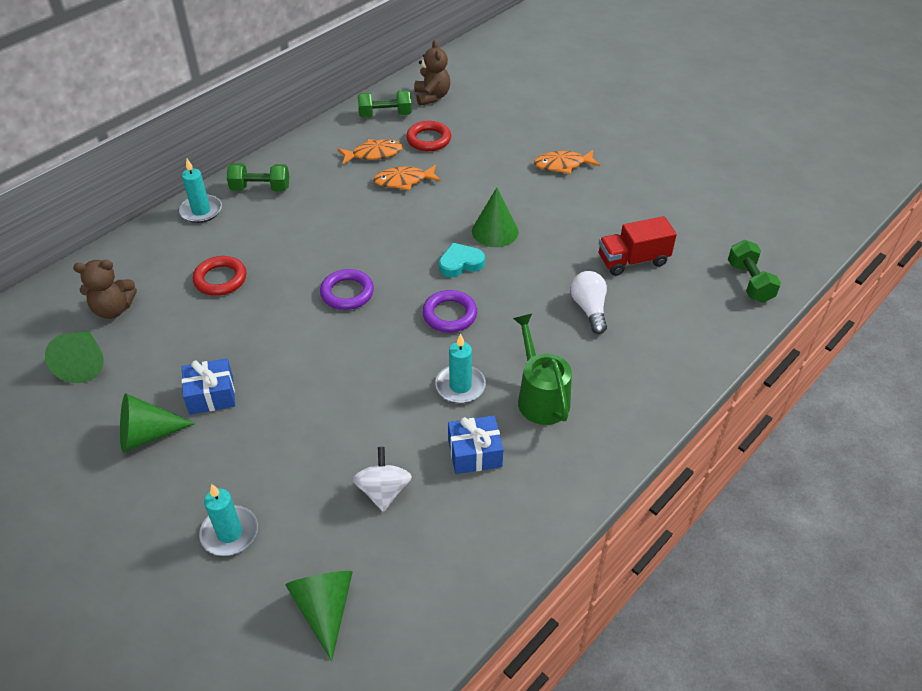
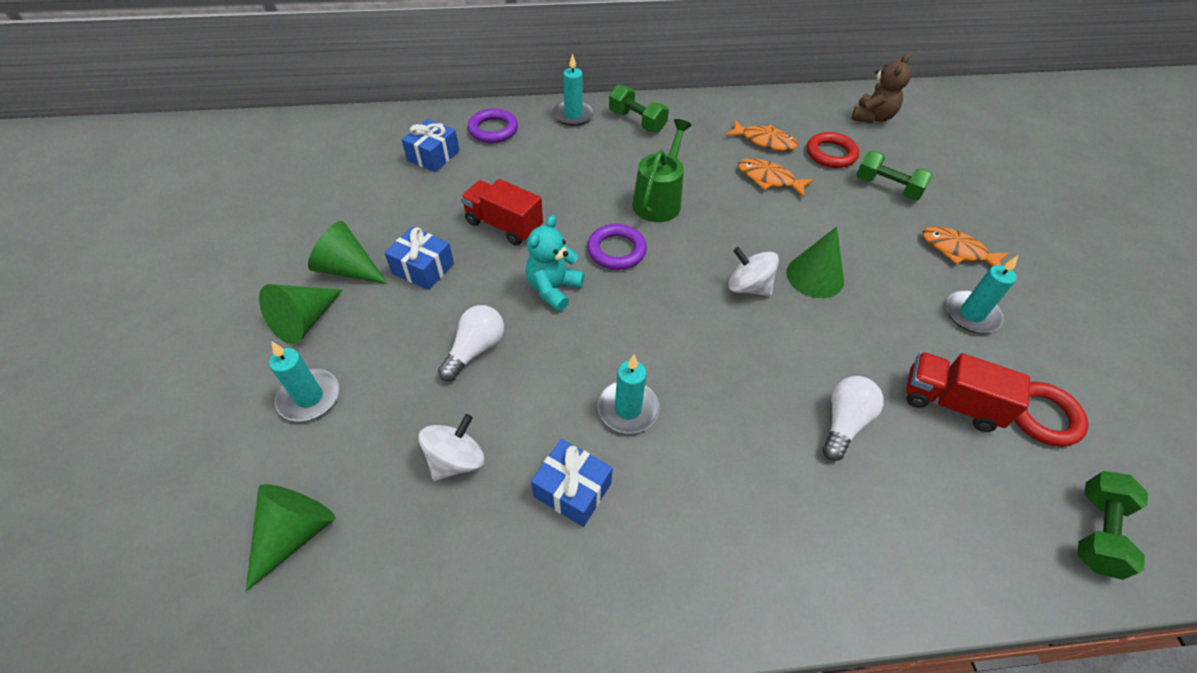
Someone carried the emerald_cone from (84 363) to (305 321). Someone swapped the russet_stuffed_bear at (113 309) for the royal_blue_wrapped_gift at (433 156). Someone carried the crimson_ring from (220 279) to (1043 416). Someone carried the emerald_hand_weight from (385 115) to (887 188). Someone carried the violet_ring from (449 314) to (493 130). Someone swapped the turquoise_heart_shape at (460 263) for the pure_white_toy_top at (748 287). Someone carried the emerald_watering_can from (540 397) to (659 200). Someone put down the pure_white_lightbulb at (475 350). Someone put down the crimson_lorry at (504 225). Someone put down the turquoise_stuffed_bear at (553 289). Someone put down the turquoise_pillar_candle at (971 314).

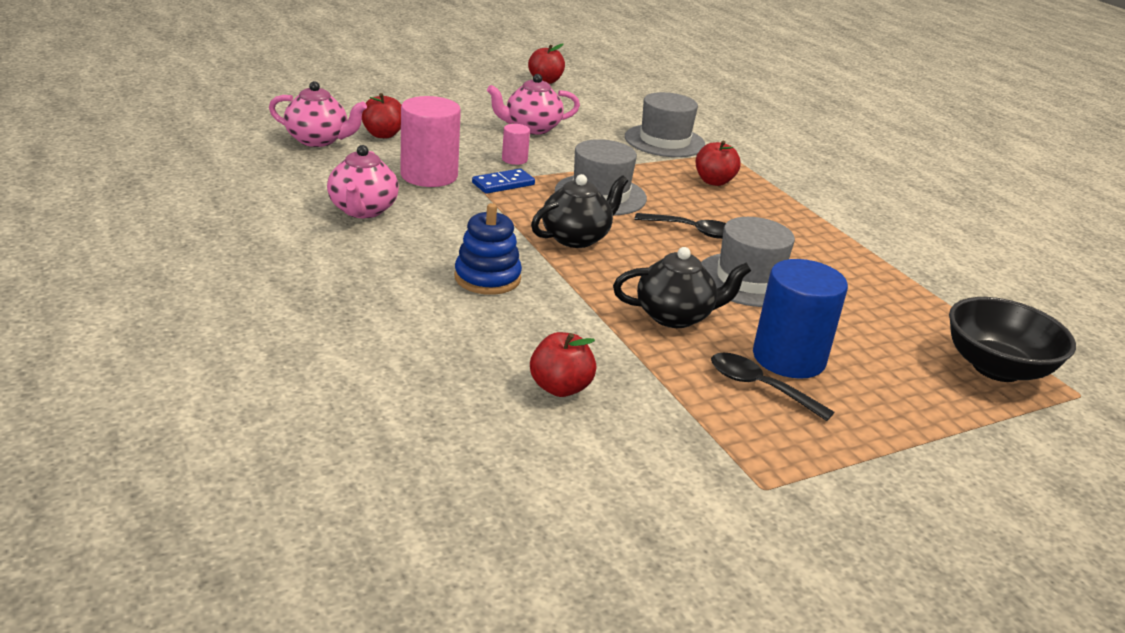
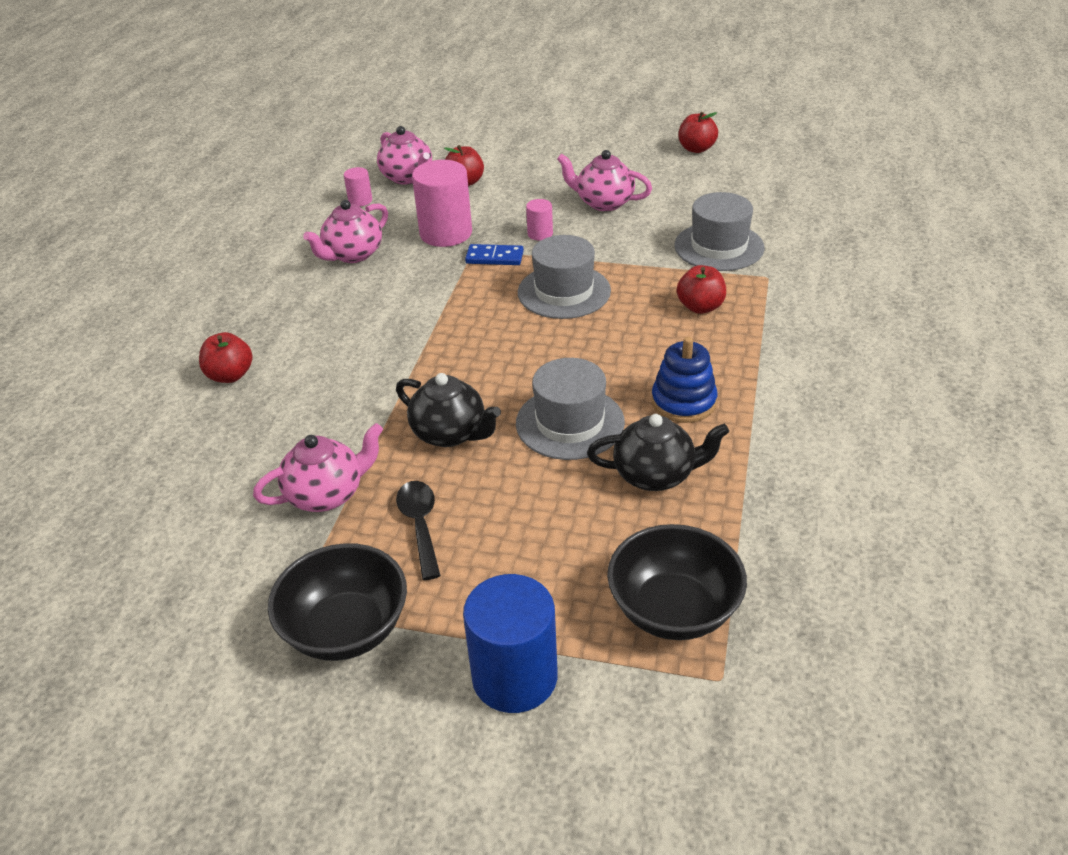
Someone carried the royal_blue_ring_stacker from (487 278) to (683 402). Someone carried the crimson_toy_apple from (560 388) to (230 375). Someone carried the black_china_teapot from (576 238) to (655 475). Someone took away the black_spoon at (693 231). Someone carried the royal_blue_cylinder from (788 358) to (515 677). Someone put down the pink_china_teapot at (327 494). Someone put down the black_deep_dish at (346 629). Someone put down the pink_cylinder at (360 200).

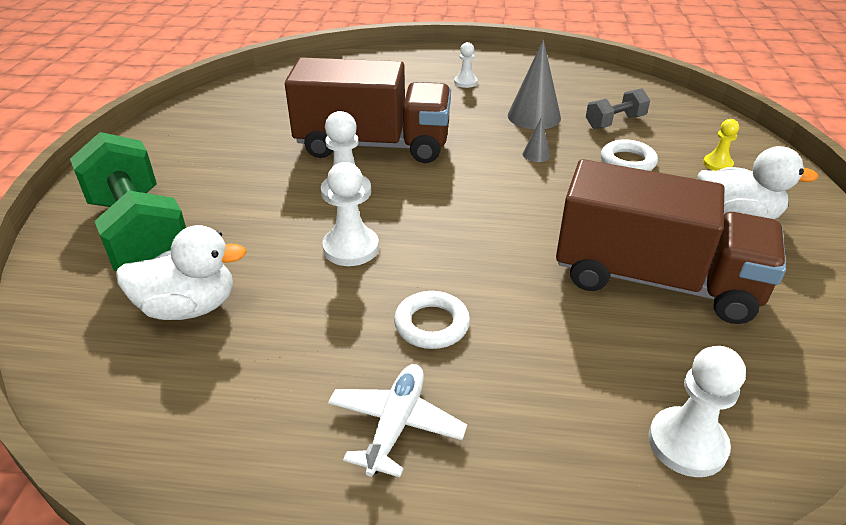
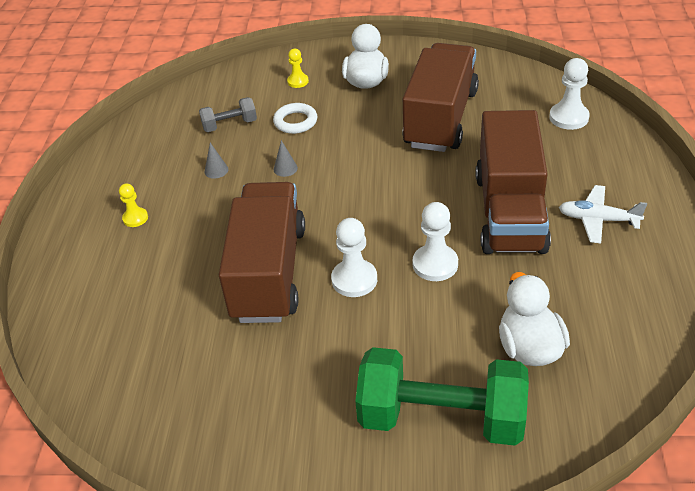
Someone rotated the emerald_hand_weight at (139 233) by 45 degrees clockwise. Someone swapped the pure_white_ring at (431 324) for the russet_lorry at (509 212). Someone repainted the pure_white_chess_pawn at (465 82), which became the bright_yellow_chess_pawn at (135 218). Someone scaled the grey_cone at (534 116) by 0.48. Someone rotated the grey_hand_weight at (615 122) by 75 degrees counterclockwise.

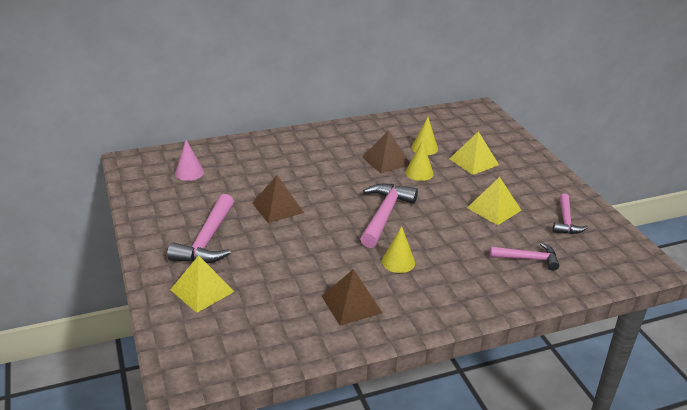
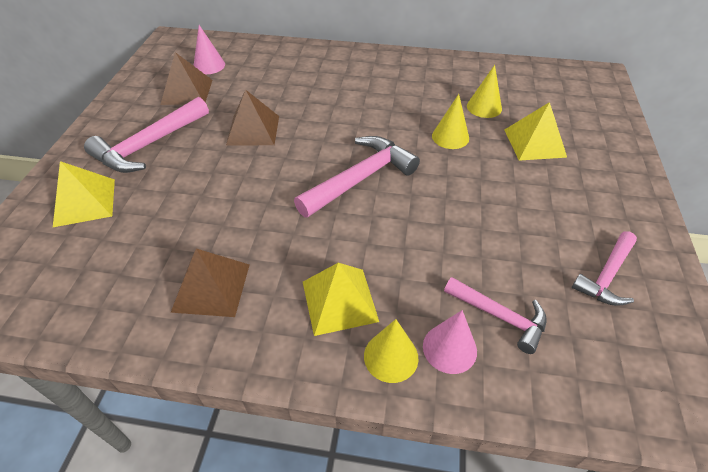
Someone carried the russet_pyramid_shape from (386 160) to (187 92). Someone carried the bright_yellow_cone from (398 262) to (391 356). Someone carried the bright_yellow_pyramid_shape from (494 209) to (339 301). Someone put down the pink_cone at (449 348).

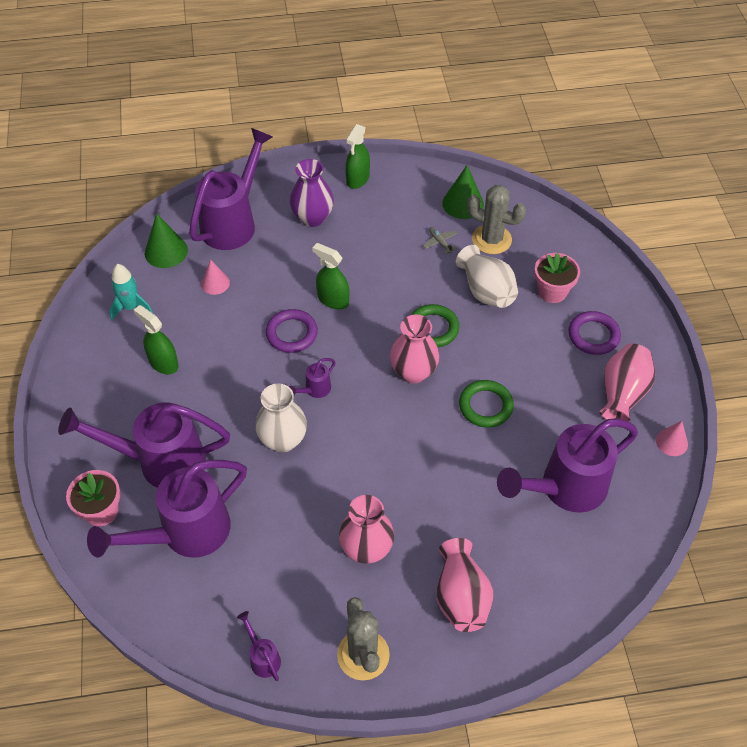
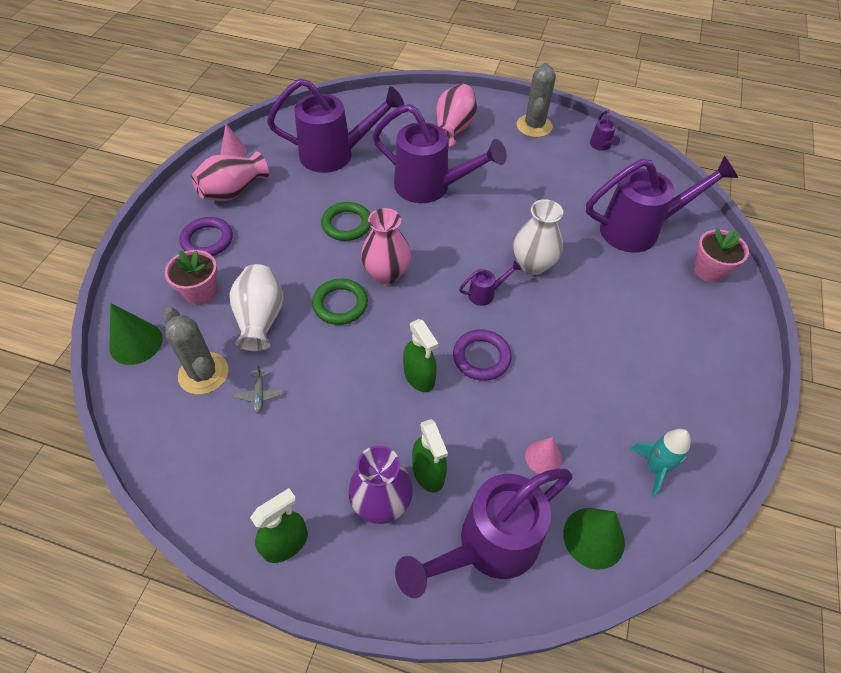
Someone carried the violet_watering_can from (160 461) to (431 188). Someone carried the emerald_spray_bottle from (163 363) to (428 472). Someone took away the pink_vase at (366 549). Someone carried the emerald_cone from (463 203) to (136 343).

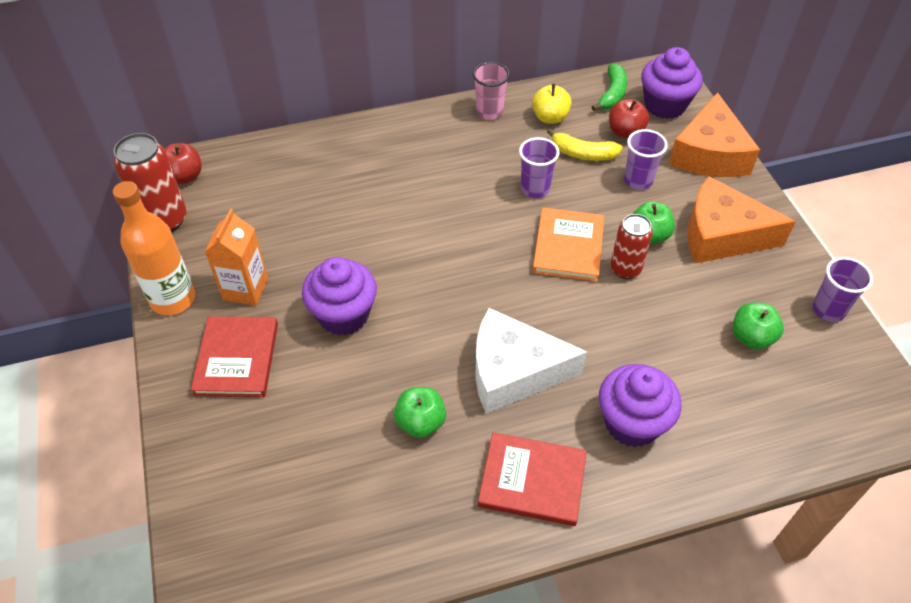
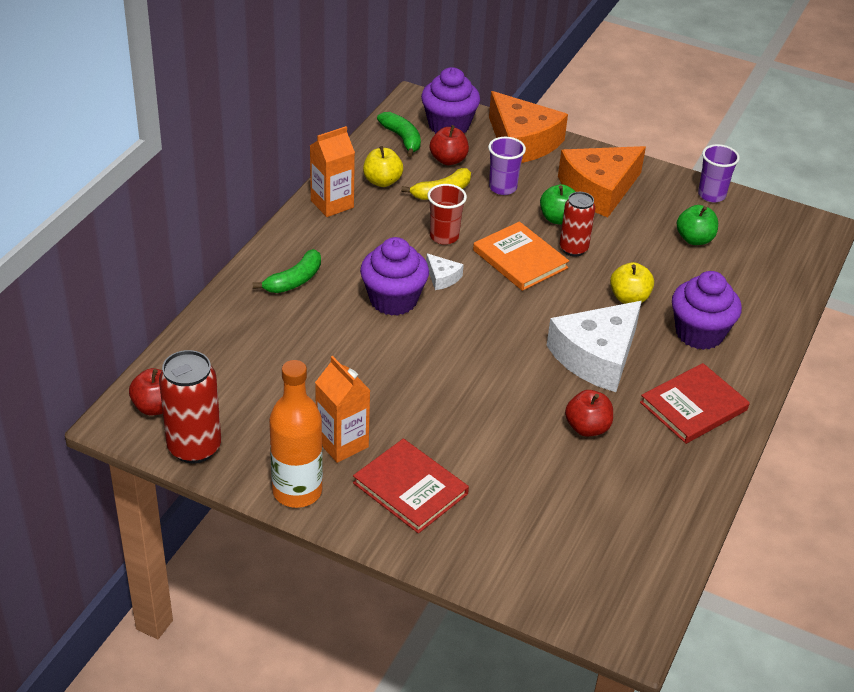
Someone carried the violet_muffin from (343 315) to (393 300). Someone repainted the emerald_toy_apple at (420 422), which became the crimson_toy_apple at (587 428). Someone swapped the pink_tumbler at (489 112) for the orange_juice_carton at (332 204). Someone repainted the violet_tumbler at (535 189), which became the crimson_tumbler at (444 236). Someone put down the emerald_banana at (294 280). Someone put down the pure_white_piece_of_cheese at (442 277). Someone put down the bright_yellow_toy_apple at (629 298).

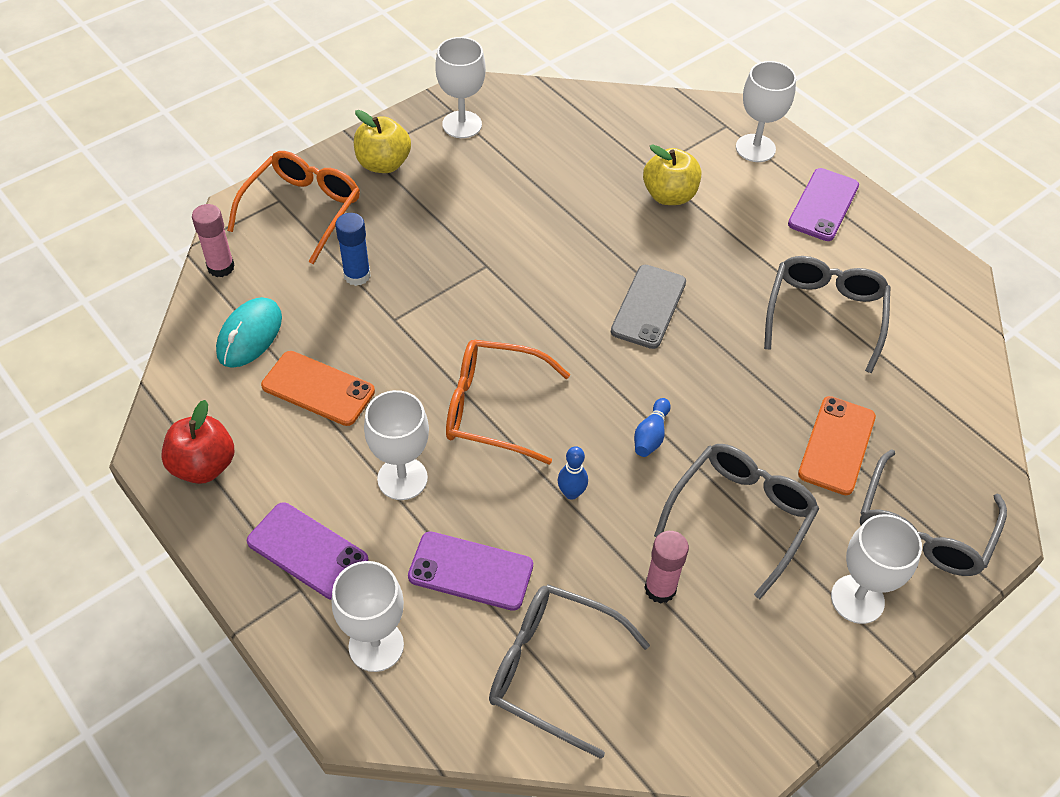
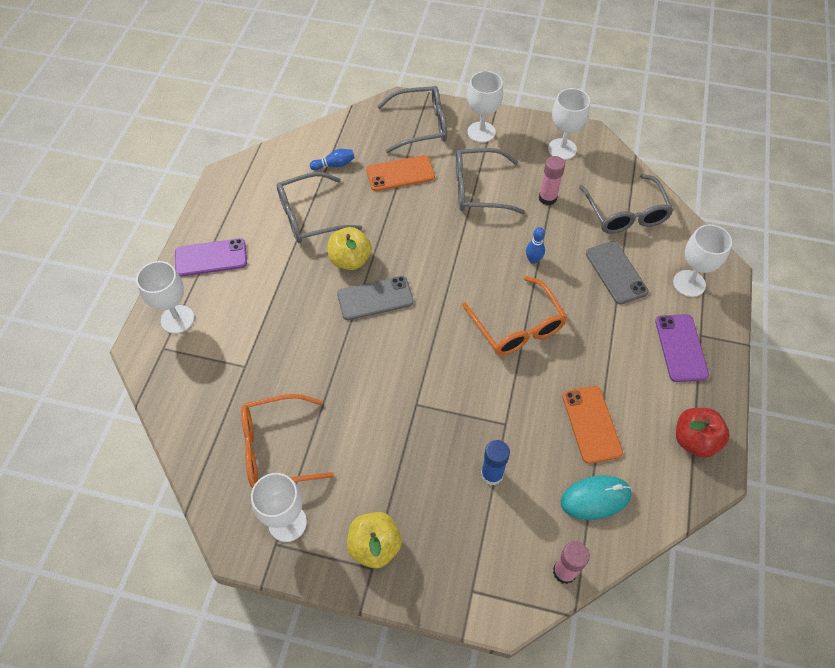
Someone carried the orange_spectacles from (303 210) to (276 448). Someone carried the pure_white_chalice from (402 478) to (562 149). Someone repainted the violet_smartphone at (470 571), which became the grey_smartphone at (616 272). Someone carried the royal_blue_bowling_pin from (651 435) to (334 165). Someone carried the bright_yellow_toy_apple from (669 195) to (350 260).

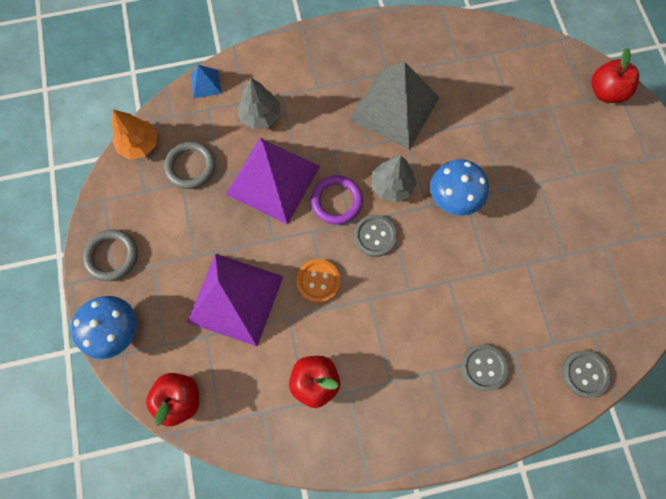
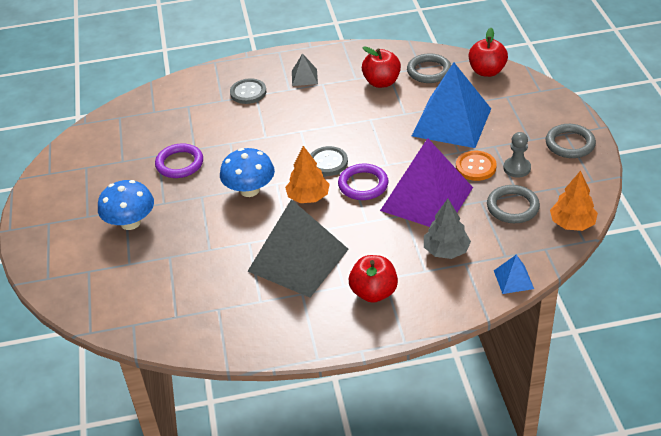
Someone carried the royal_blue_fungus from (116 330) to (130 222). Someone repainted the violet_pyramid_shape at (235 298), which became the royal_blue_pyramid_shape at (451 122). Someone carried the orange_button from (318 281) to (475 167). Someone repainted the grey_toy_tree at (392 186), which became the orange_toy_tree at (308 197). Someone took away the grey_button at (584 374). Someone carried the crimson_toy_apple from (605 92) to (374 292). Someone put down the violet_ring at (179 163). Someone put down the grey_pyramid_shape at (304 77). Someone put down the grey_ring at (429 71). Someone put down the grey_chess_pawn at (517 168).

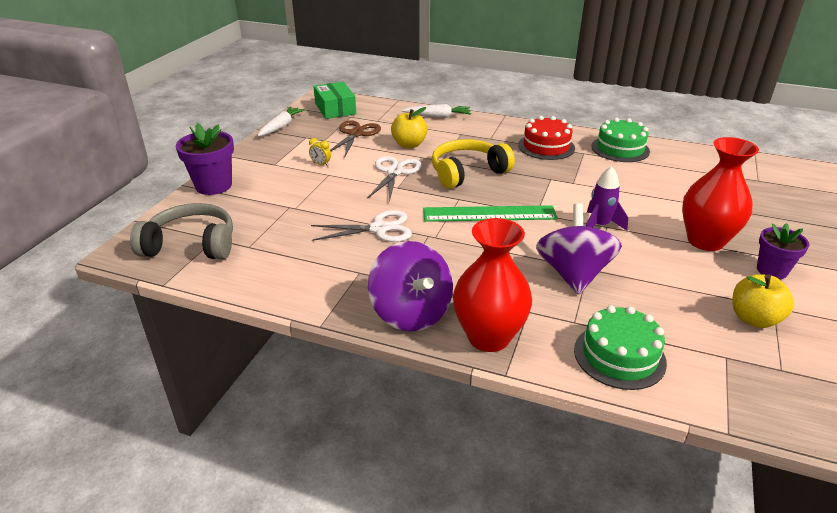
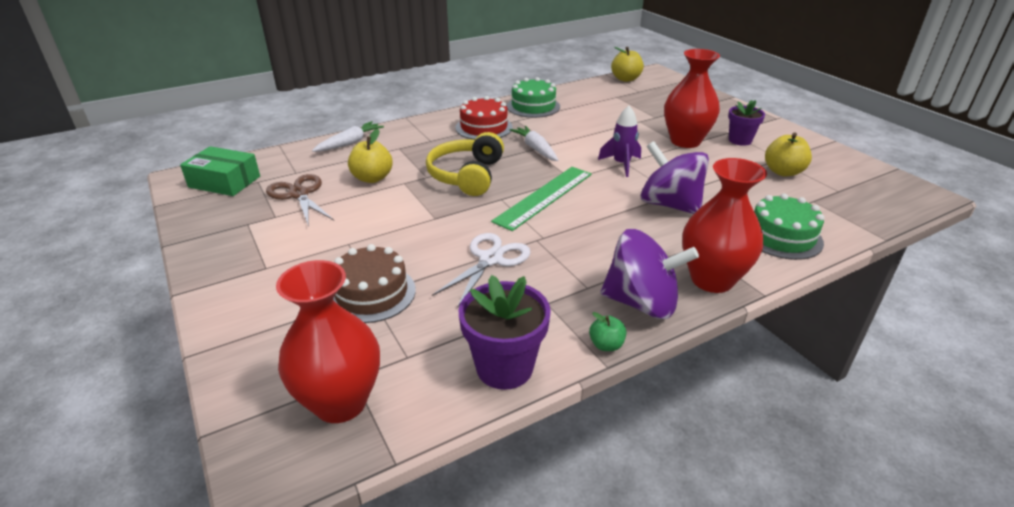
Someone swapped the grey_headphones at (191 245) for the crimson_vase at (340 402). Someone carried the violet_flower_pot from (213 186) to (504 367). Someone carried the pure_white_carrot from (281 127) to (535 149). Someone took away the bright_yellow_clock at (321 164). Someone took away the pure_white_shears at (394 172). Someone put down the russet_gateau at (371 293). Someone put down the emerald_toy_apple at (606 345). Someone put down the bright_yellow_toy_apple at (625 79).

